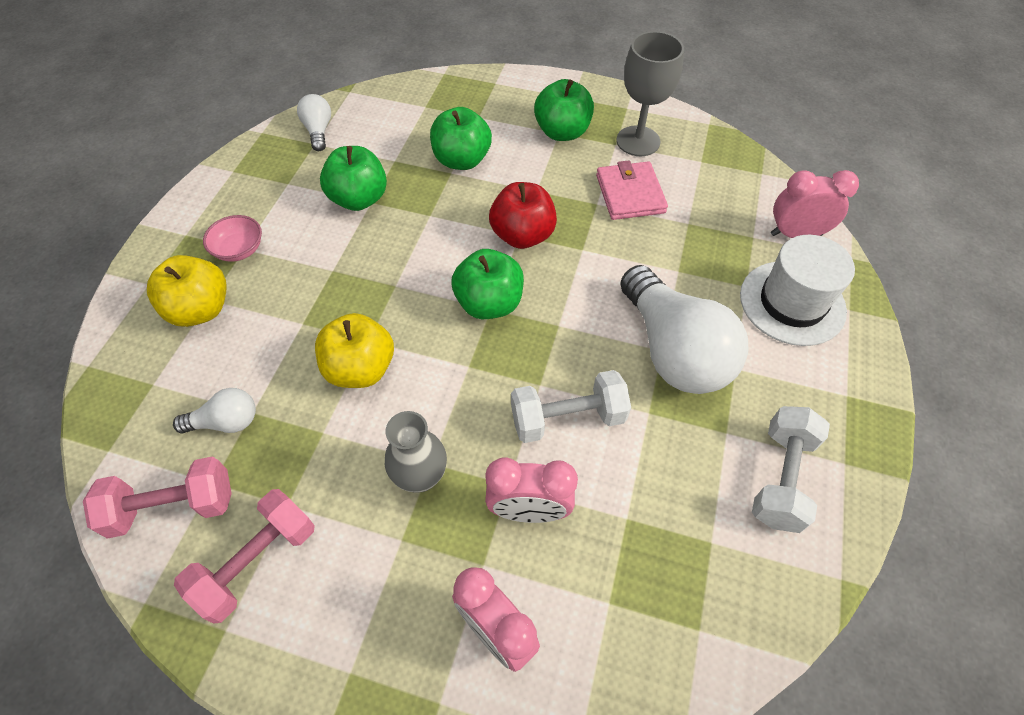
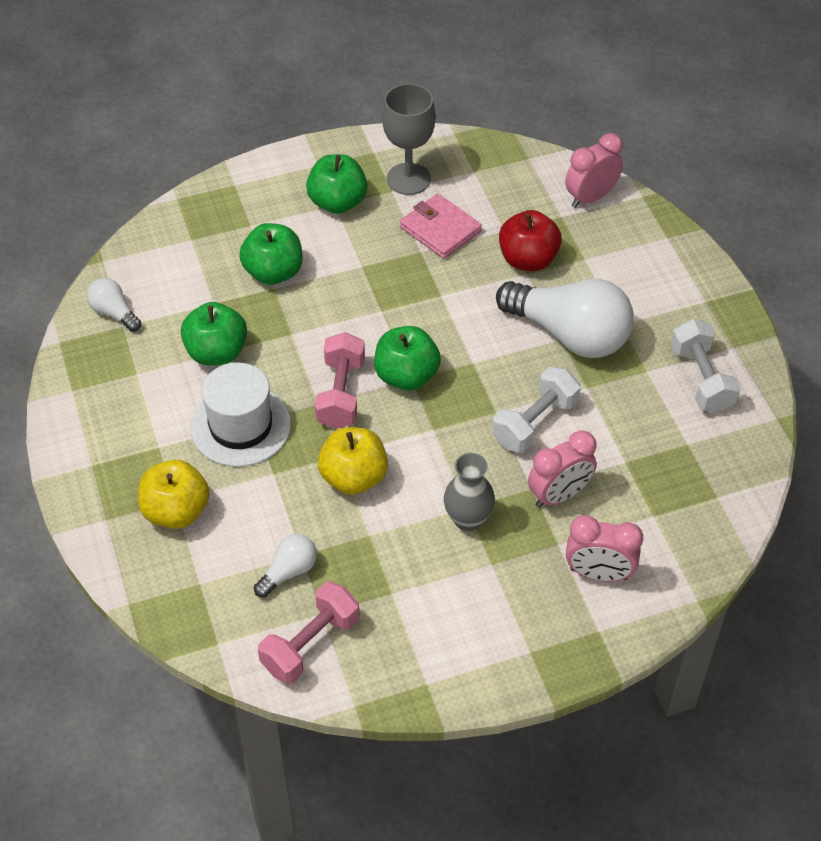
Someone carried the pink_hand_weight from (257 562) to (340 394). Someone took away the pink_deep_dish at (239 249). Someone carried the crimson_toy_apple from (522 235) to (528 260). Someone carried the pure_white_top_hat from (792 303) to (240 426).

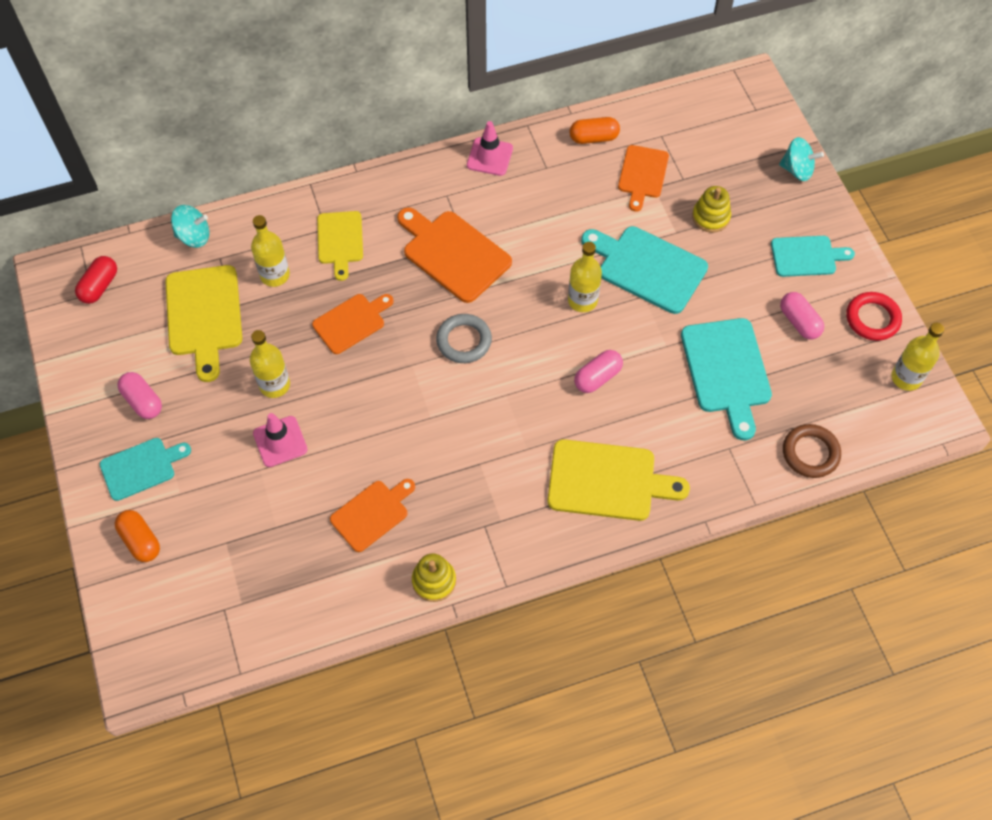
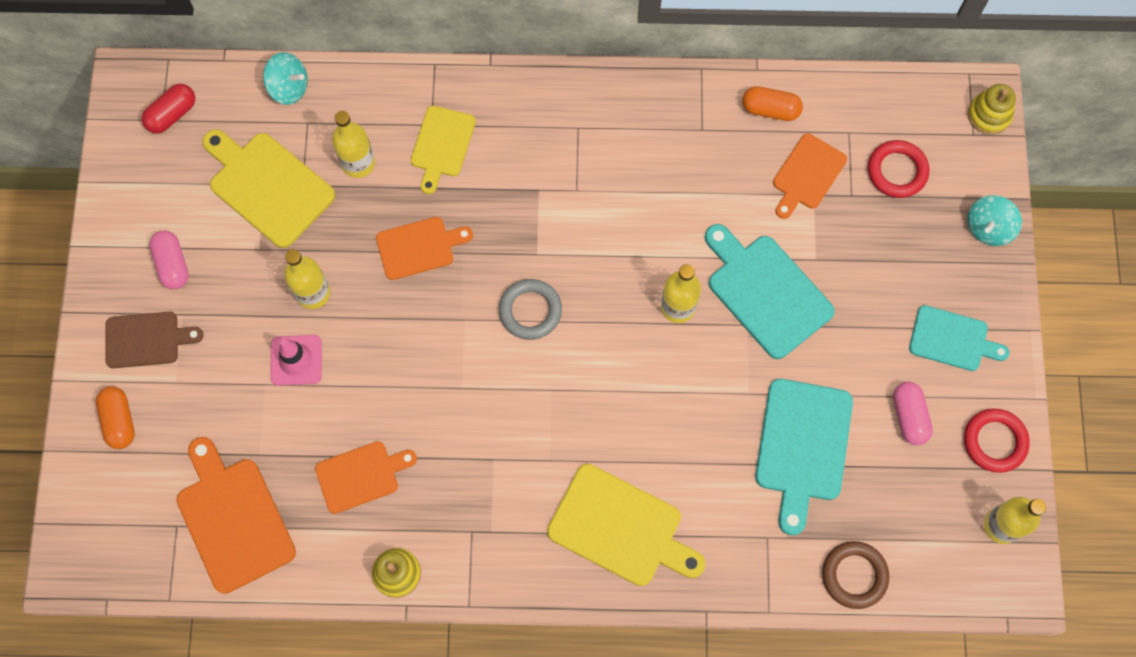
Someone repainted the turquoise_cutting_board at (141 468), which became the russet_cutting_board at (146 339). Someone rotated the bright_yellow_cutting_board at (204 315) by 120 degrees clockwise. Someone carried the orange_cutting_board from (453 254) to (233 519). Someone took away the pink_road_cone at (490 157). Someone took away the pink_capsule at (597 377). Someone carried the bright_yellow_ring_stacker from (710 217) to (989 115). Someone rotated the turquoise_toy_top at (797 170) by 90 degrees clockwise. Someone put down the crimson_ring at (897 171).

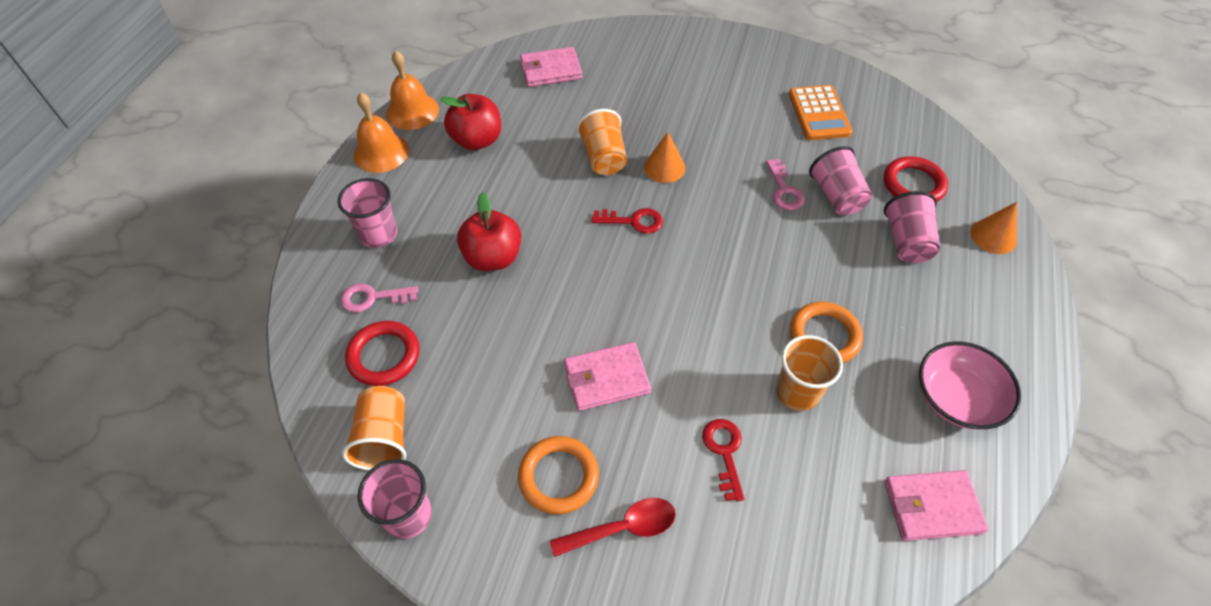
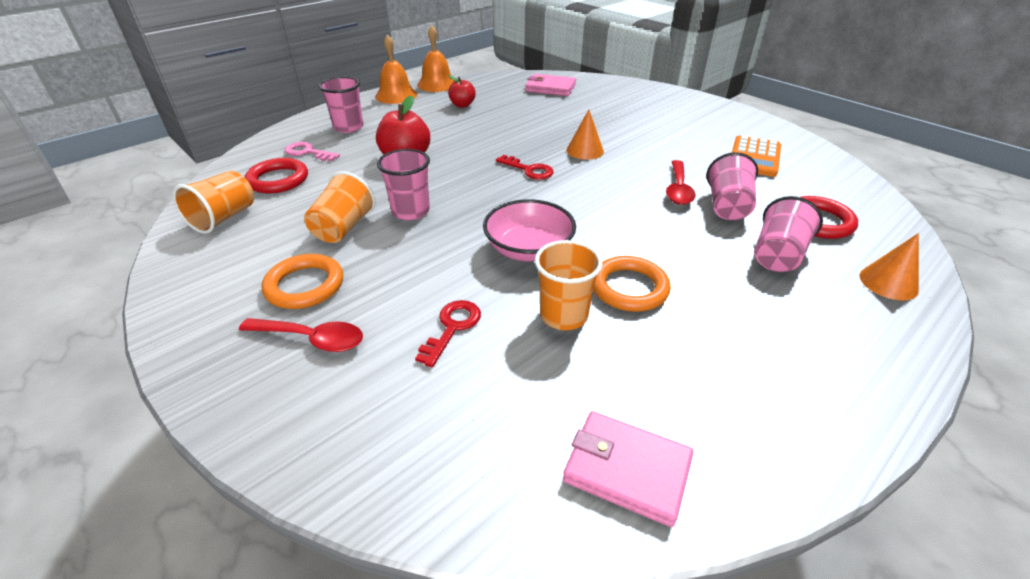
Someone carried the pink_tumbler from (408 515) to (411 211). Someone scaled the crimson_toy_apple at (477 140) by 0.61. Someone took away the pink_card_wallet at (606 379). Someone carried the orange_tumbler from (603 158) to (343 228). Someone swapped the pink_door_key at (784 190) for the crimson_spoon at (678 189). Someone carried the pink_deep_dish from (956 398) to (528 249).

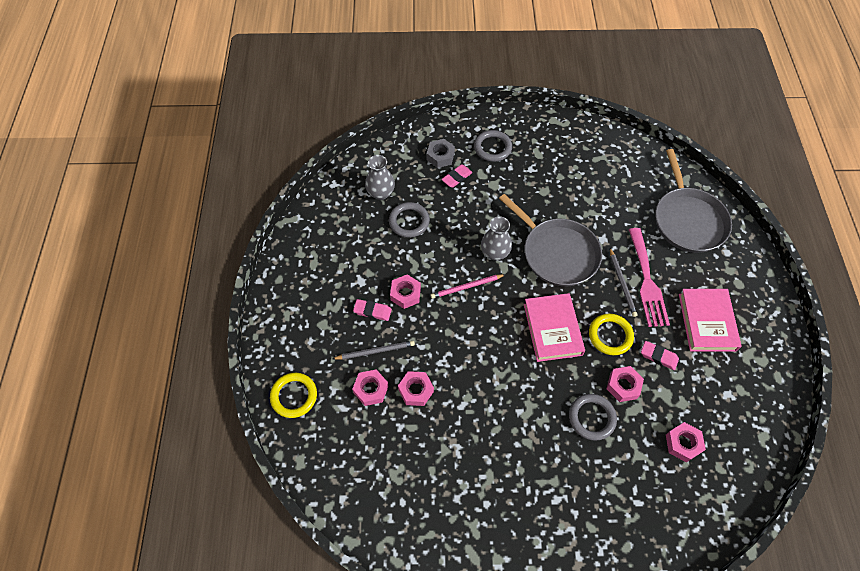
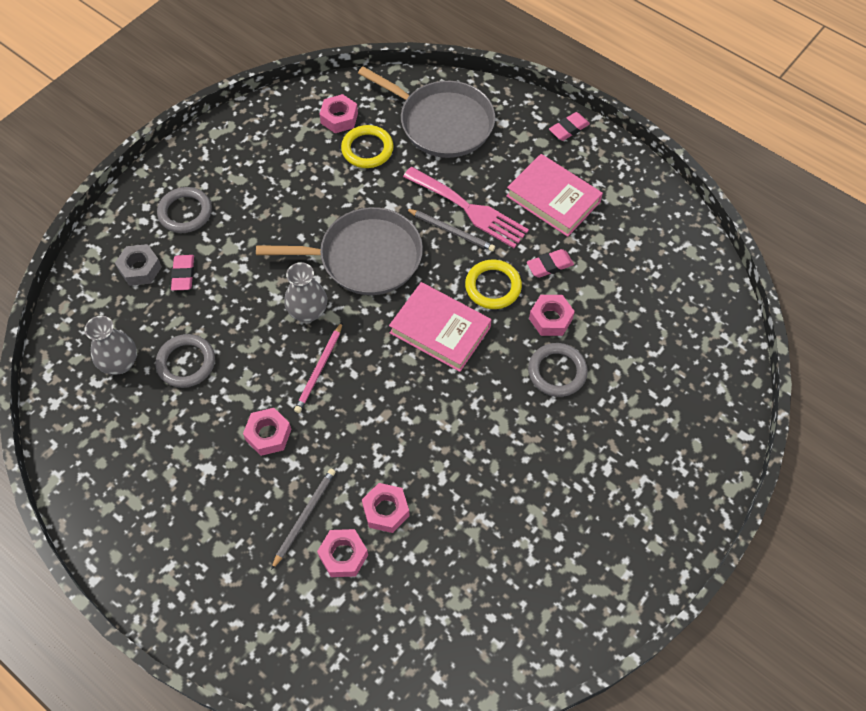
Someone carried the bright_yellow_ring from (294 396) to (367 149). Someone carried the pink_pencil_eraser from (372 311) to (568 129). Someone carried the pink_hex_nut from (683 443) to (339 118).

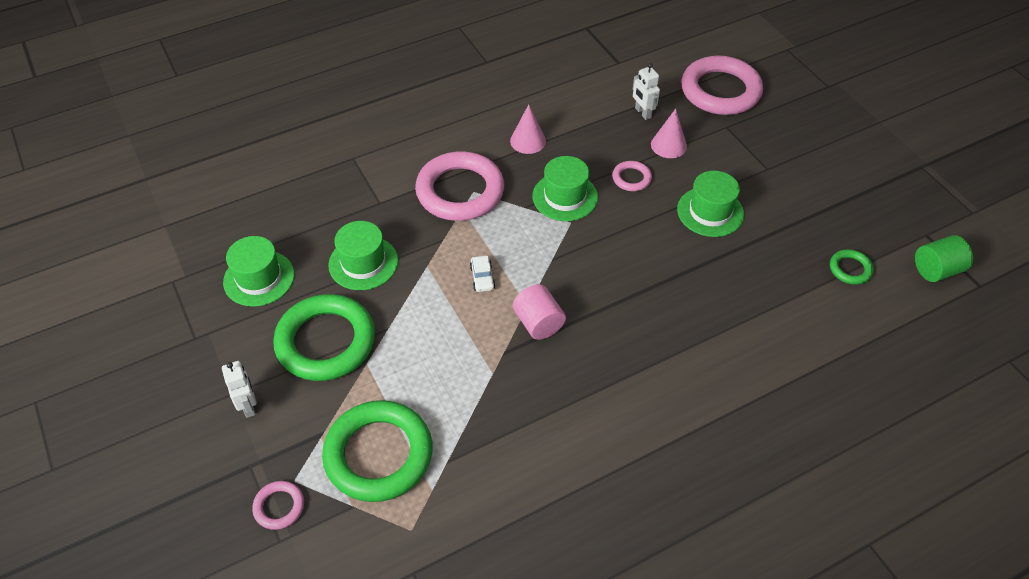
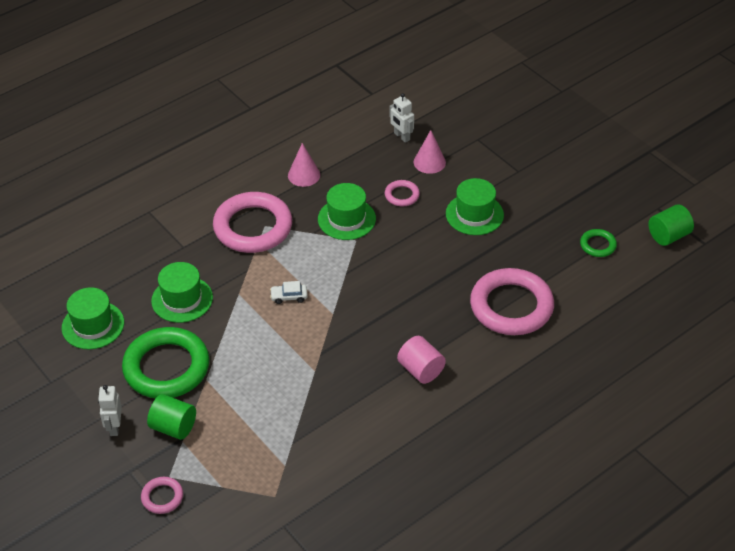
Someone rotated the pure_white_toy_robot at (248 406) by 150 degrees counterclockwise. Someone took away the emerald_ring at (378 454). Someone rotated the pure_white_automobile at (482 278) by 105 degrees clockwise. Someone carried the pink_cylinder from (538 323) to (421 370). Someone carried the pink_ring from (720 91) to (511 306). Someone put down the emerald_cylinder at (173 427).

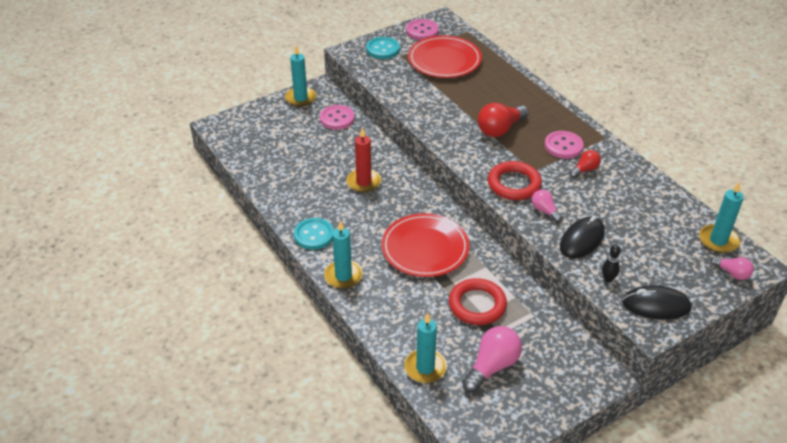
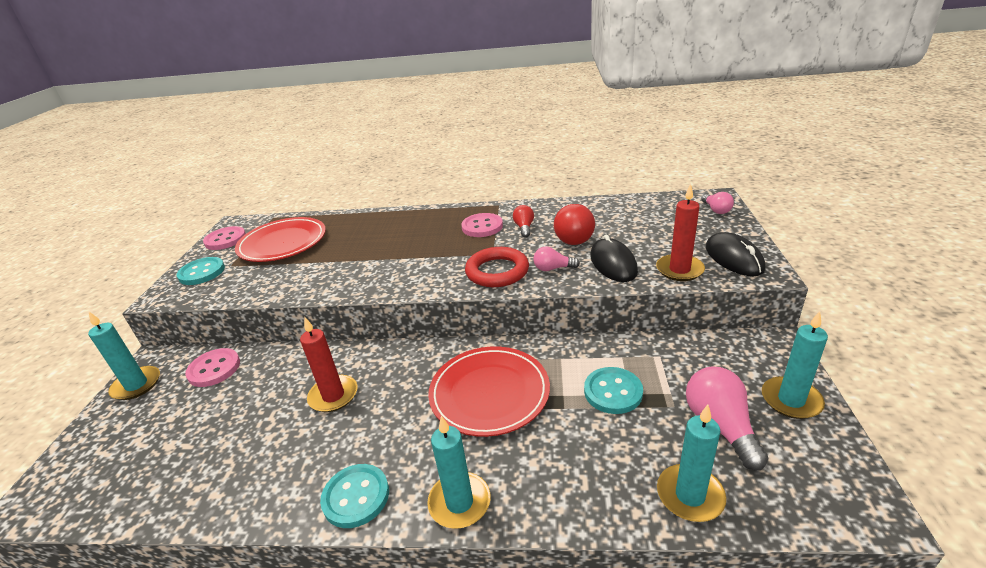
Someone swapped the crimson_ring at (477 305) for the turquoise_button at (613 392). Someone carried the crimson_lightbulb from (500 129) to (572 236). Someone swapped the black_bowling_pin at (608 279) for the crimson_pillar_candle at (679 270). Someone rotated the black_PC_mouse at (656 305) by 60 degrees counterclockwise. Someone carried the turquoise_pillar_candle from (718 240) to (791 400). Someone rotated the pink_lightbulb at (732 273) by 90 degrees clockwise.

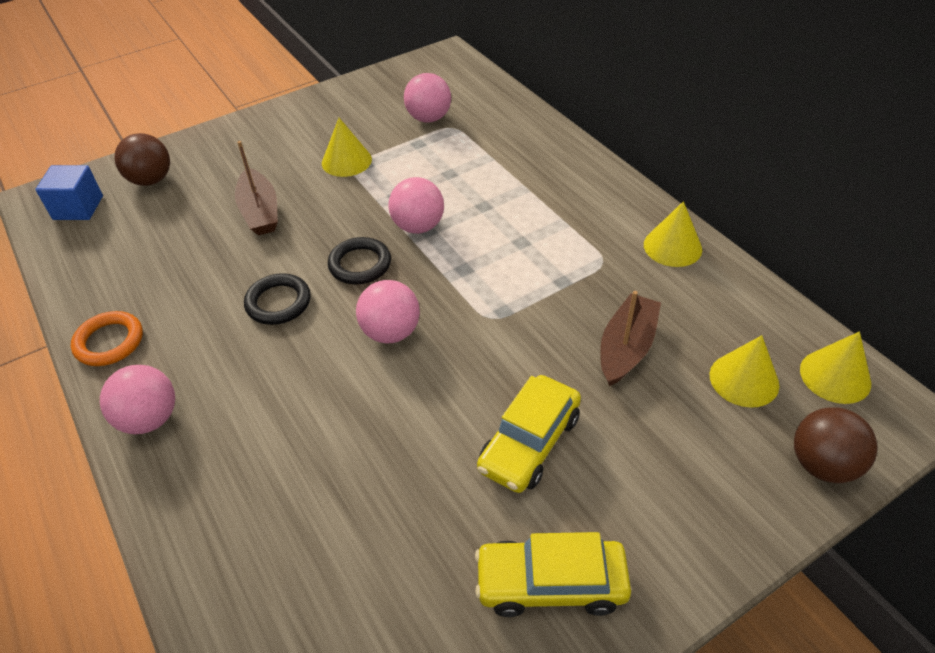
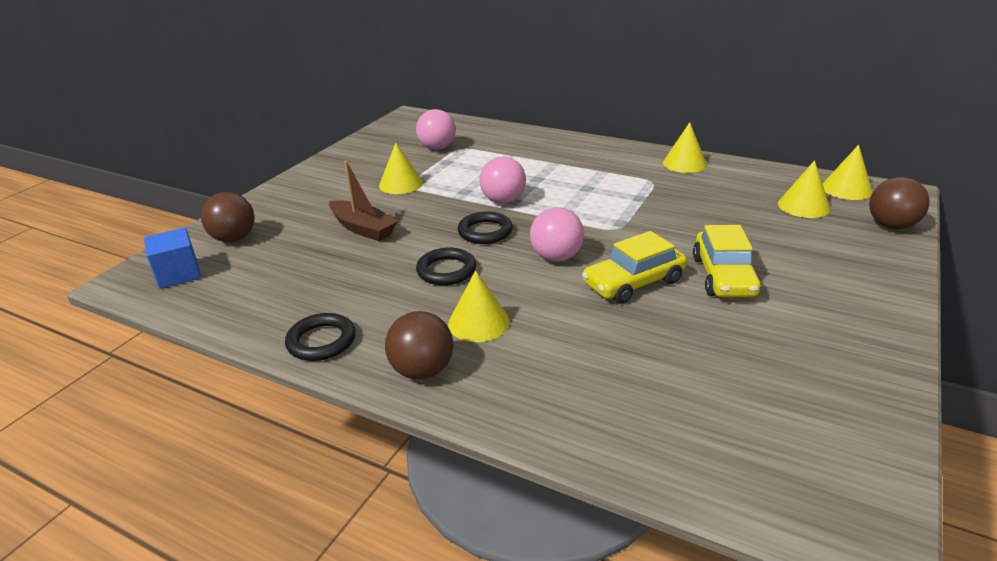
Someone repainted the orange_ring at (109 342), which became the black_ring at (321 341). Someone repainted the pink_play_ball at (149 419), which became the russet_play_ball at (422 371). Someone carried the bright_yellow_automobile from (551 584) to (634 283). Someone took away the russet_toy_boat at (626 348). Someone put down the bright_yellow_cone at (479 322).

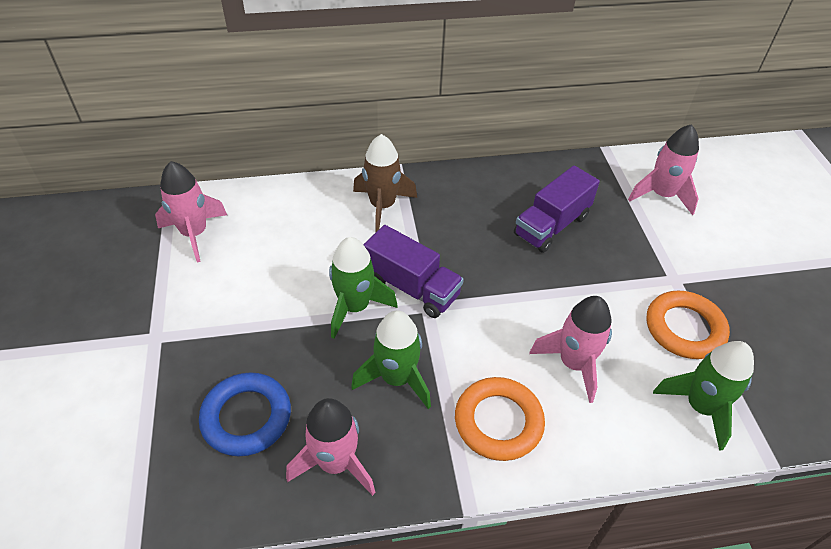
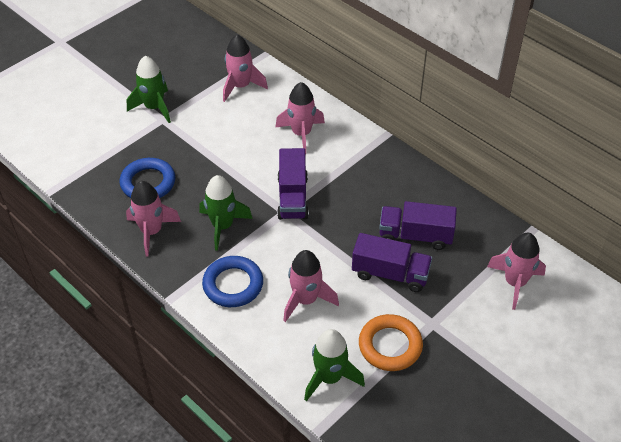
Someone carried the emerald_rocket from (355 307) to (154 107). Someone took away the russet_rocket at (382 206). Someone repainted the orange_ring at (498 422), which became the royal_blue_ring at (233 284). Someone put down the pink_rocket at (301 134). Someone put down the violet_lorry at (390 274).

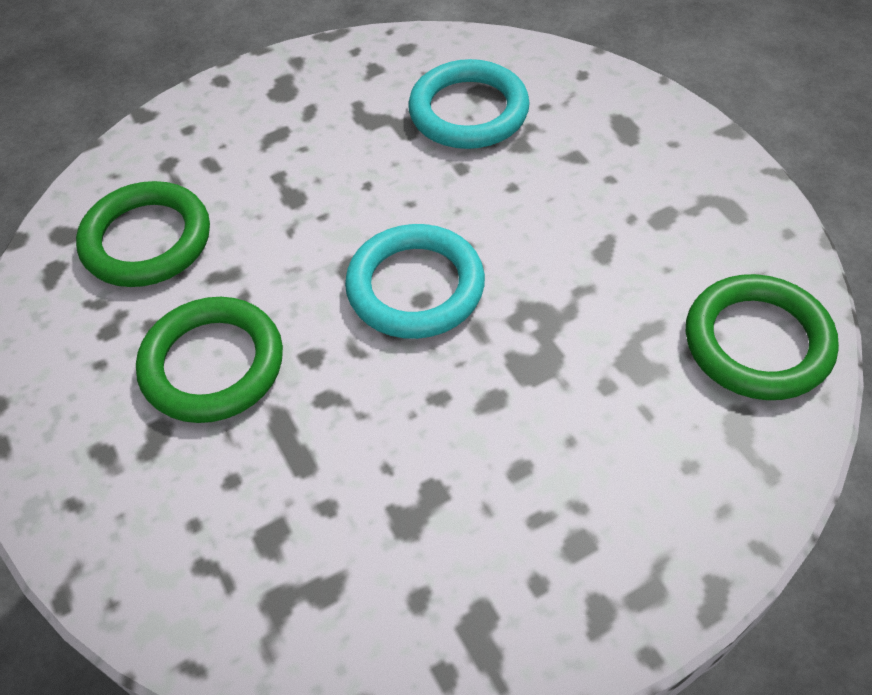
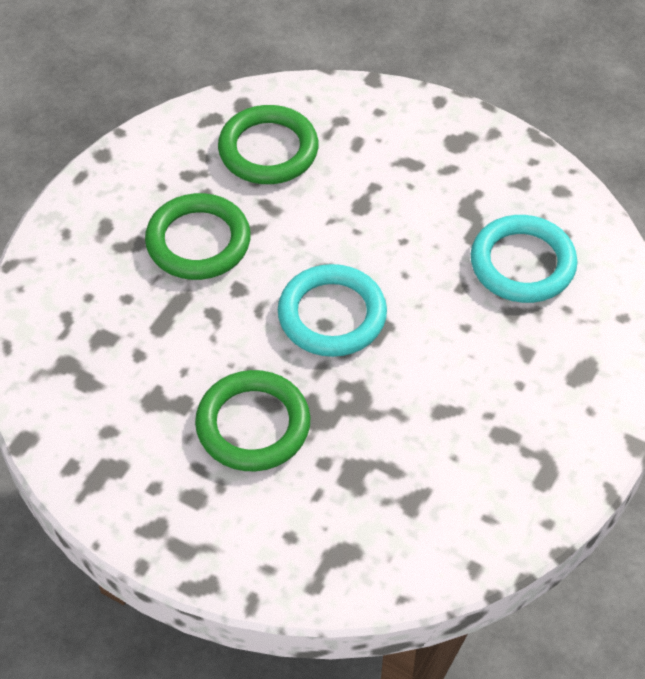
Someone carried the emerald_ring from (757 342) to (253 425).

